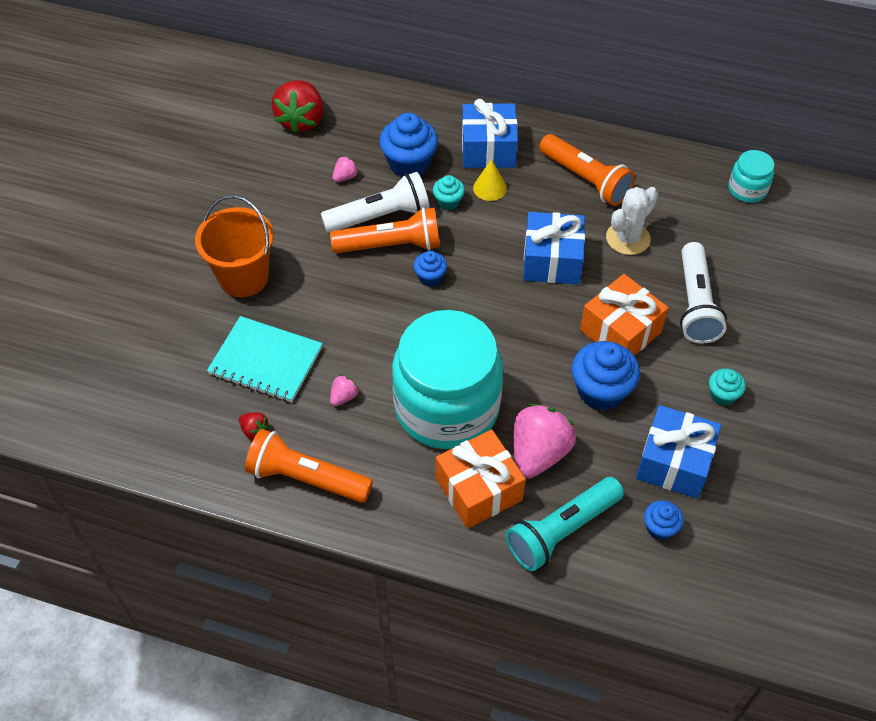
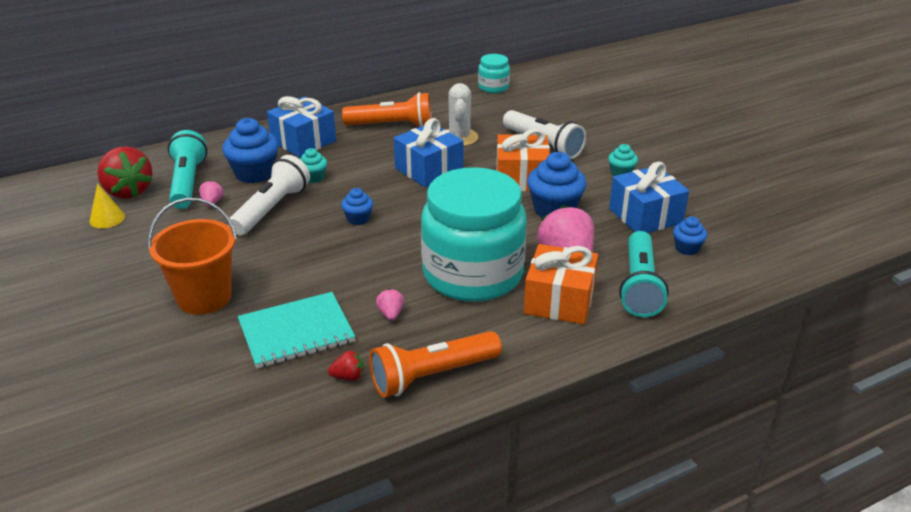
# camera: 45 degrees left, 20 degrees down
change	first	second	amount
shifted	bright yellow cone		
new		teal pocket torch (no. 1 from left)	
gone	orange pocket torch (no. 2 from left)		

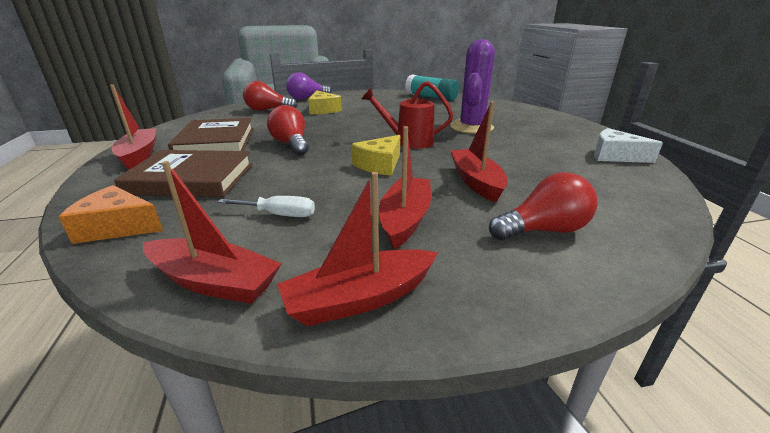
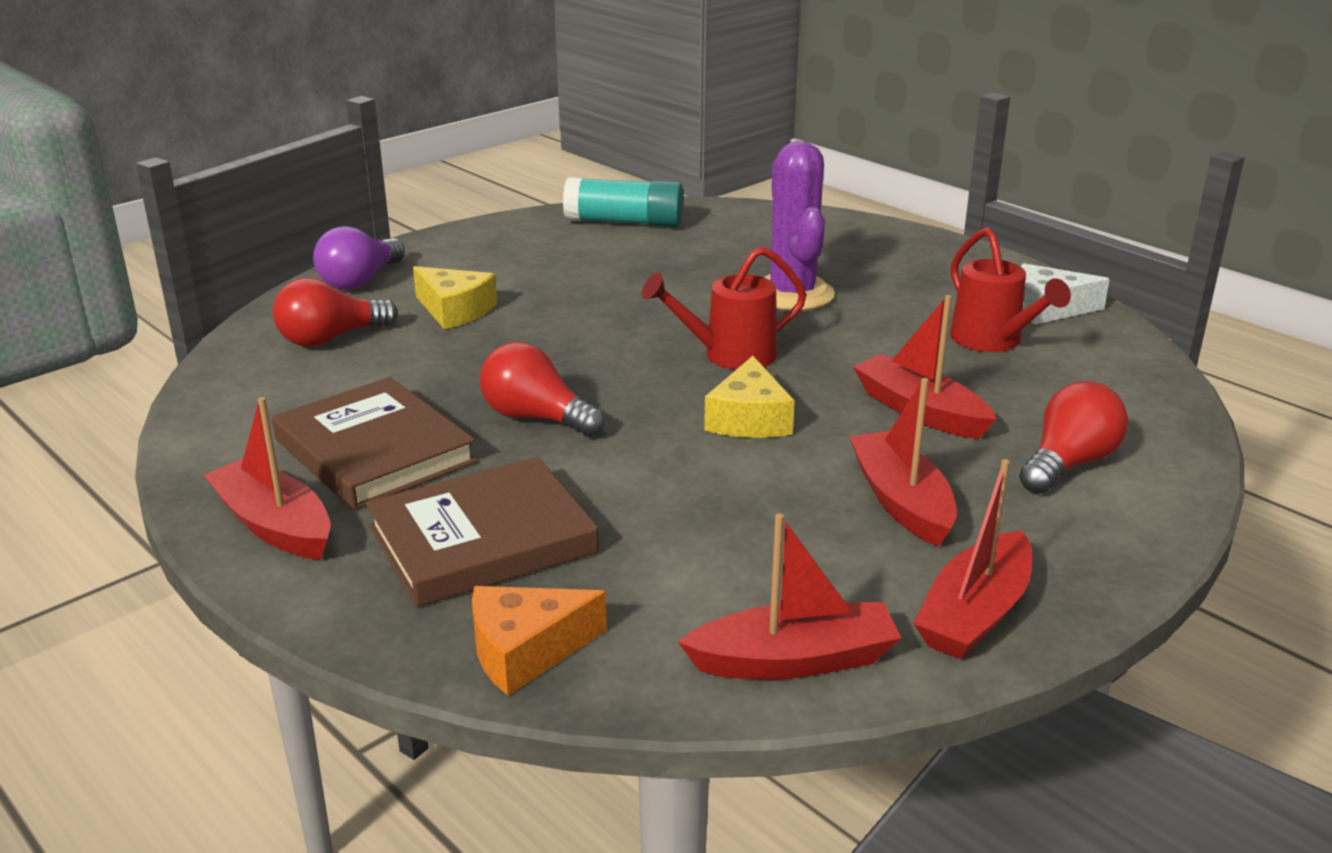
# camera: 30 degrees left, 0 degrees up
change	first	second	amount
new		crimson watering pot (no. 2 from left)	
gone	pure white hand screwdriver		

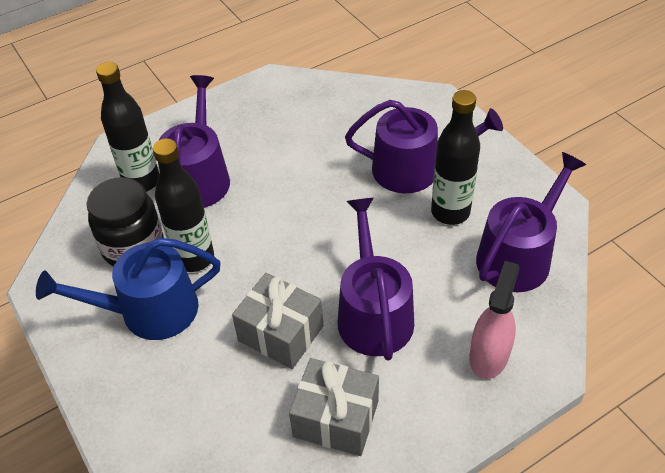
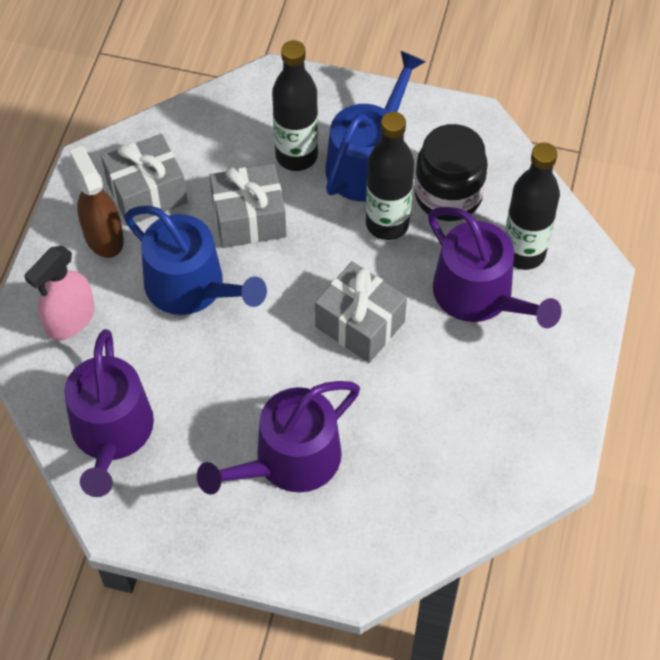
# camera: 135 degrees right, 10 degrees up
change	first	second	amount
rotated	pink spray bottle		60 degrees clockwise
new		brown spray bottle	
repainted	violet watering pot (no. 2 from left)	cobalt watering pot (no. 1 from left)	
shifted	ebony bottle (no. 3 from left in the first image)	ebony bottle (no. 1 from left)	
new		grey wrapped gift (no. 3 from left)	

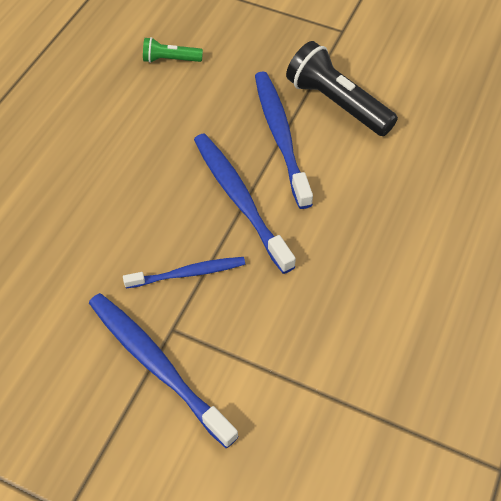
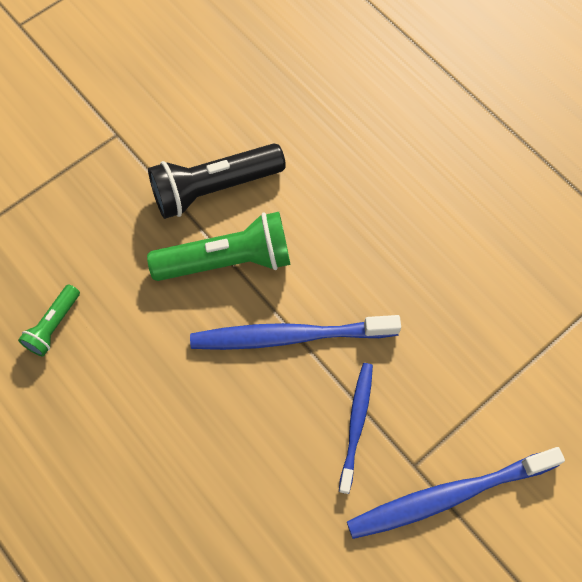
# camera: 65 degrees left, 10 degrees up
change	first	second	amount
swapped	cobalt tooth brush (no. 4 from left)	leaf-green pocket torch (no. 2 from left)	

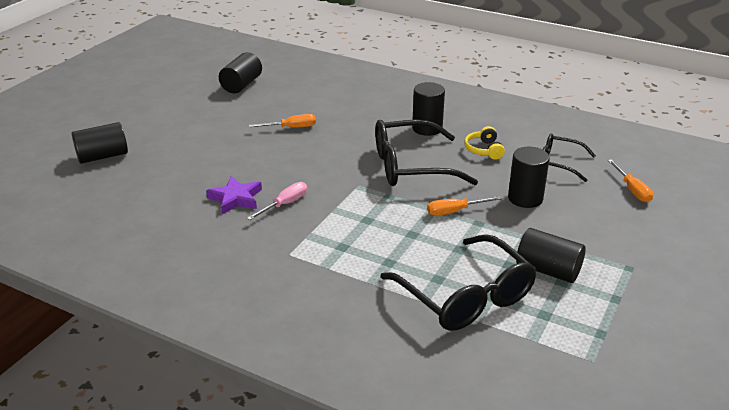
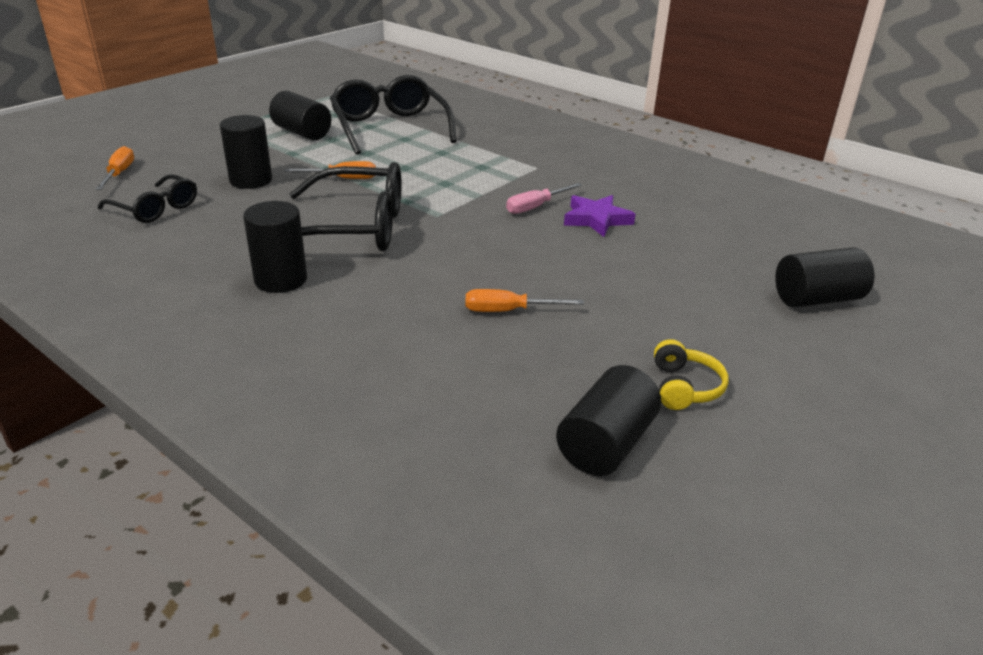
# camera: 170 degrees left, 0 degrees up
change	first	second	amount
shifted	bright yellow headset		

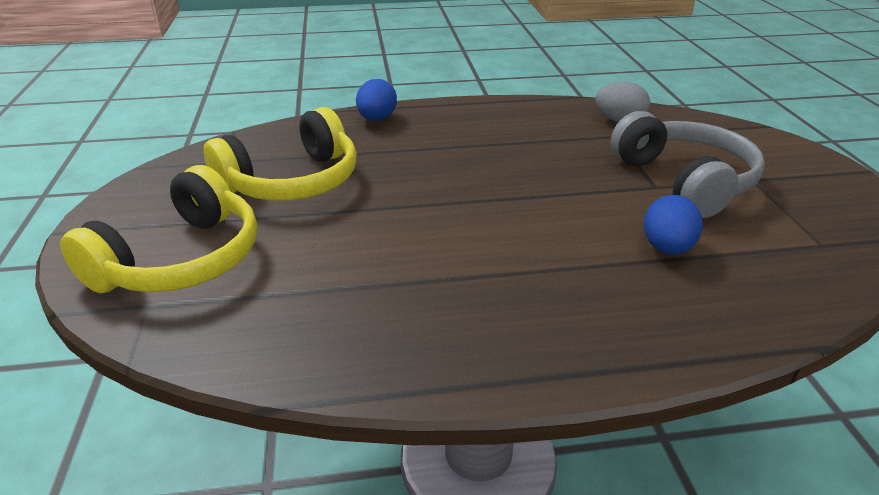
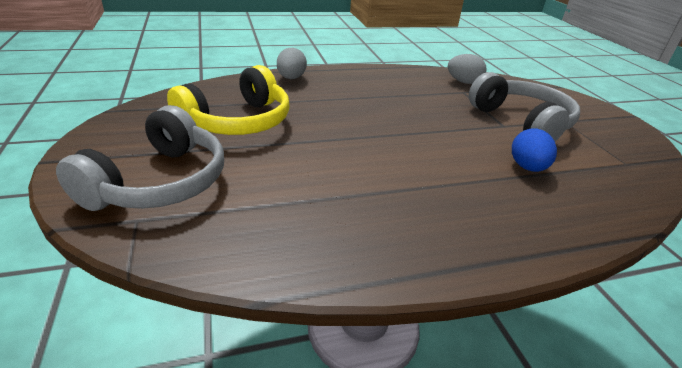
# camera: 10 degrees left, 0 degrees up
change	first	second	amount
repainted	bright yellow headset (no. 1 from left)	grey headset (no. 1 from left)	
repainted	cobalt egg (no. 1 from left)	grey egg (no. 1 from left)	

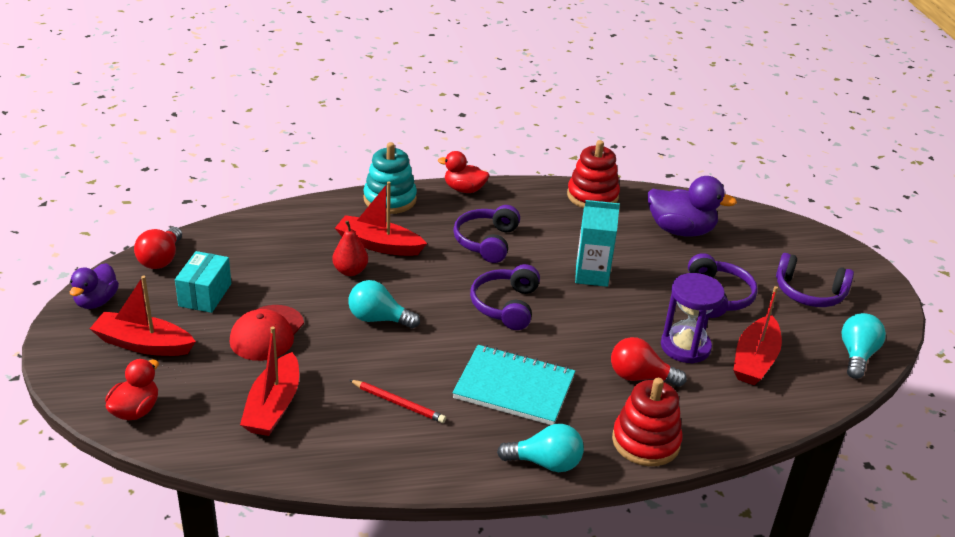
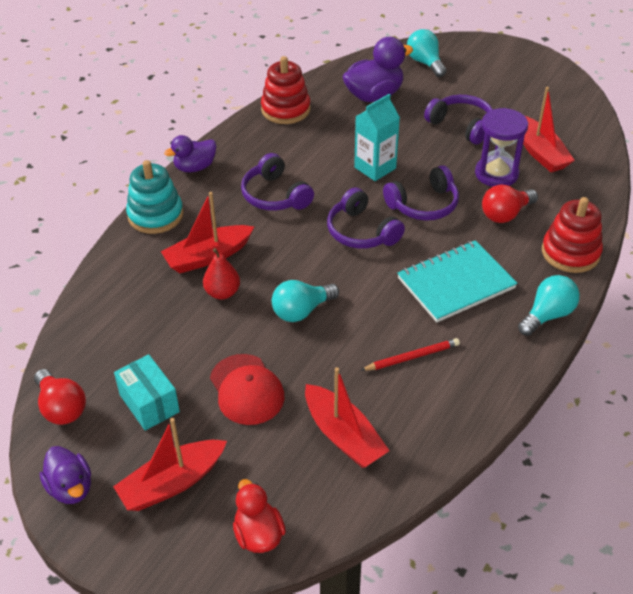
# camera: 45 degrees left, 10 degrees up
change	first	second	amount
repainted	crimson rubber duck (no. 2 from left)	violet rubber duck (no. 2 from left)	
shifted	violet headset (no. 4 from left in the first image)	violet headset (no. 3 from left)	
shifted	teal light bulb (no. 3 from left in the first image)	teal light bulb (no. 2 from left)	

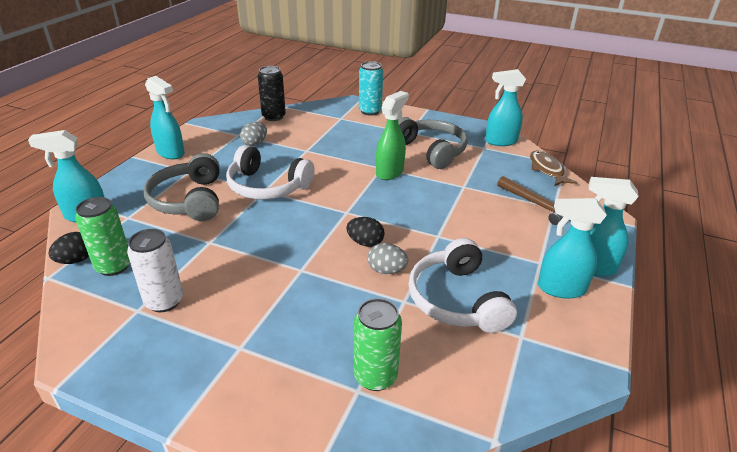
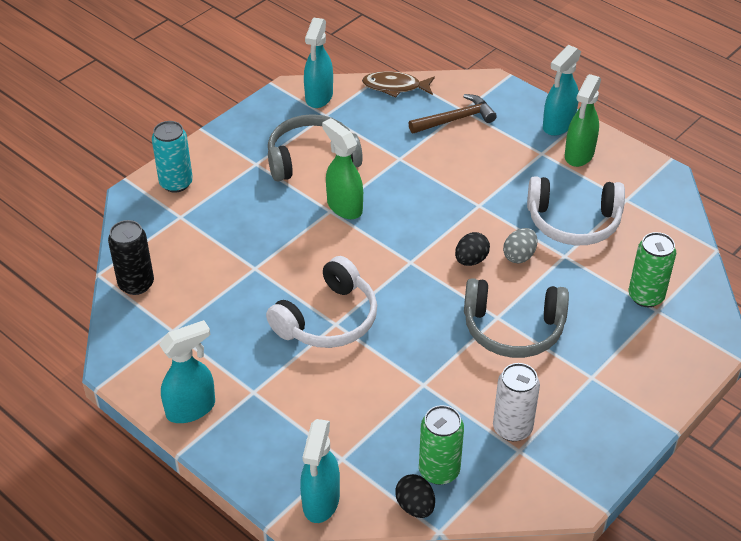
# camera: 70 degrees left, 10 degrees up
change	first	second	amount
shifted	grey headset (no. 1 from left in the first image)	grey headset (no. 2 from left)	
repainted	teal spray bottle (no. 4 from left)	leaf-green spray bottle (no. 2 from left)	
gone	grey egg (no. 1 from left)		

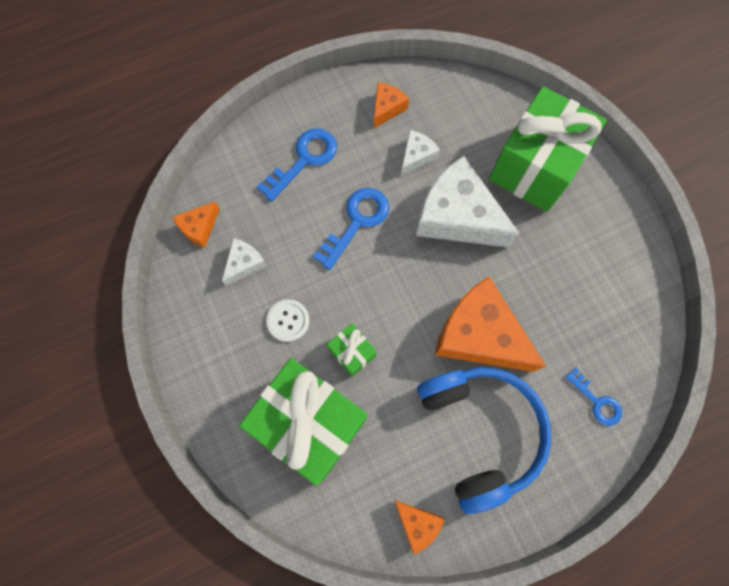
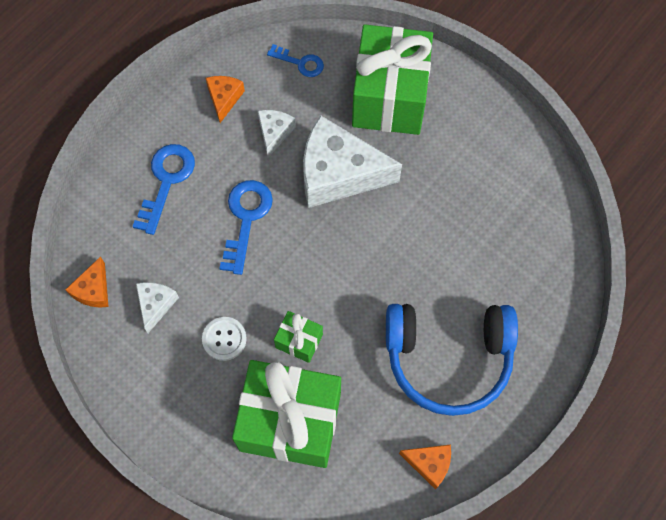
# camera: 25 degrees left, 5 degrees down
change	first	second	amount
shifted	cobalt door key (no. 3 from left)		
rotated	cobalt headset		135 degrees clockwise
gone	orange cheese (no. 4 from left)		

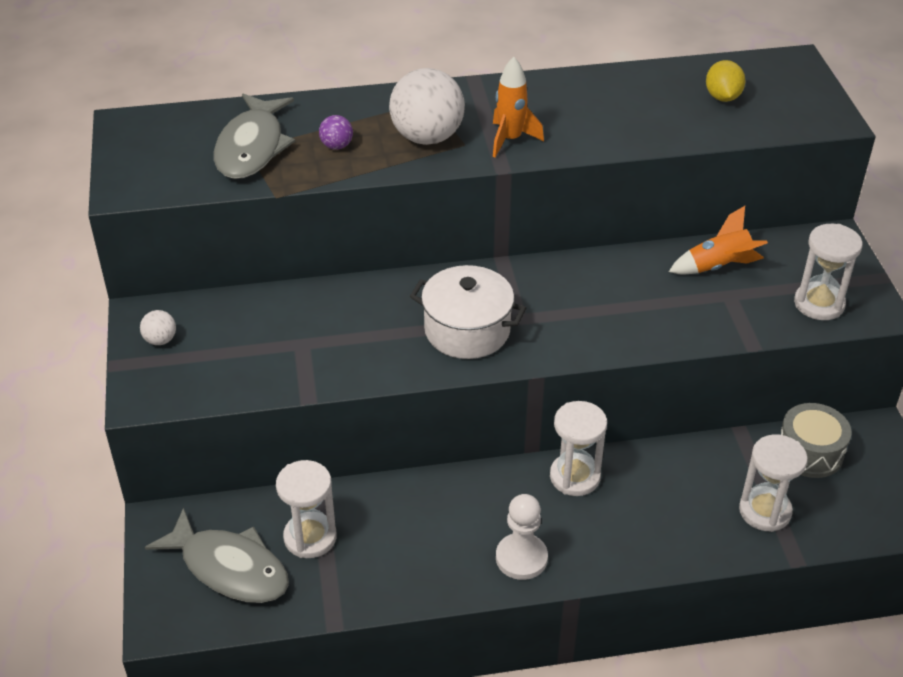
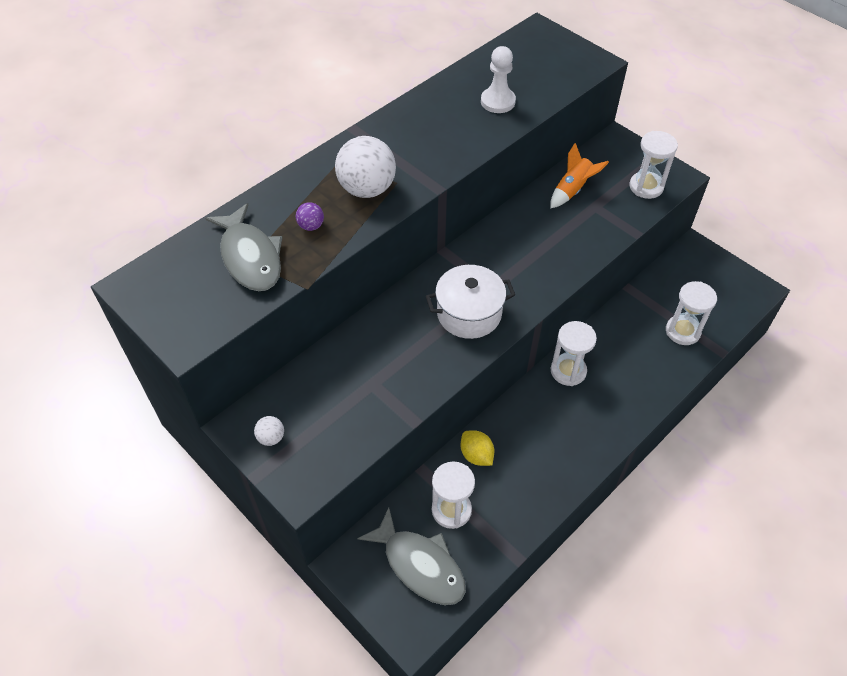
# camera: 35 degrees left, 10 degrees up
change	first	second	amount
rotated	grey fish figure (no. 1 from left in the first image)	grey fish figure (no. 2 from left)	45 degrees clockwise
shifted	bright yellow citrus fruit		
shifted	pure white chess pawn		
gone	orange rocket (no. 1 from left)		
gone	grey toy drum		

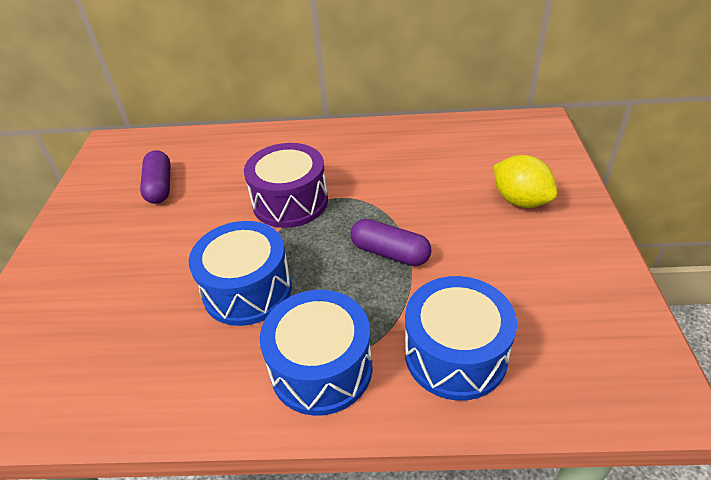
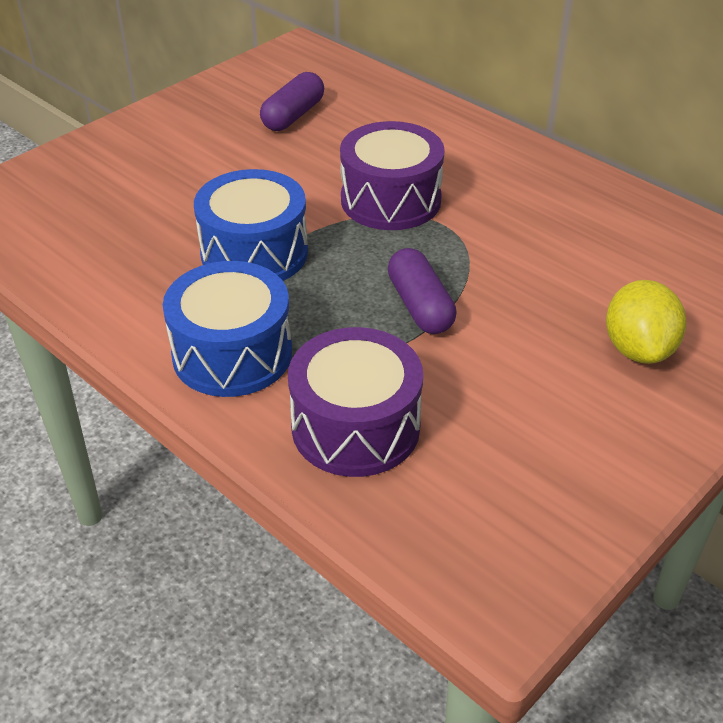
# camera: 40 degrees right, 0 degrees up
change	first	second	amount
repainted	cobalt toy drum (no. 3 from left)	violet toy drum (no. 1 from left)	

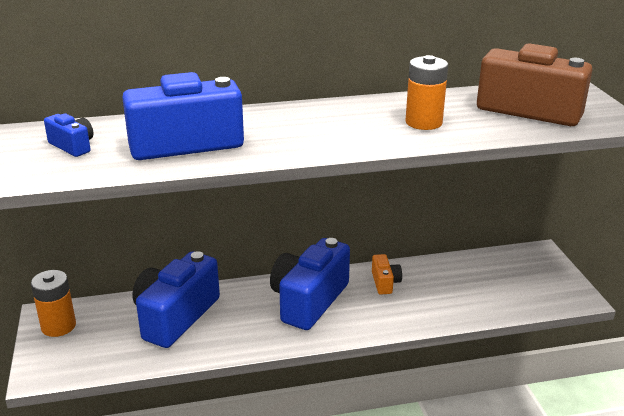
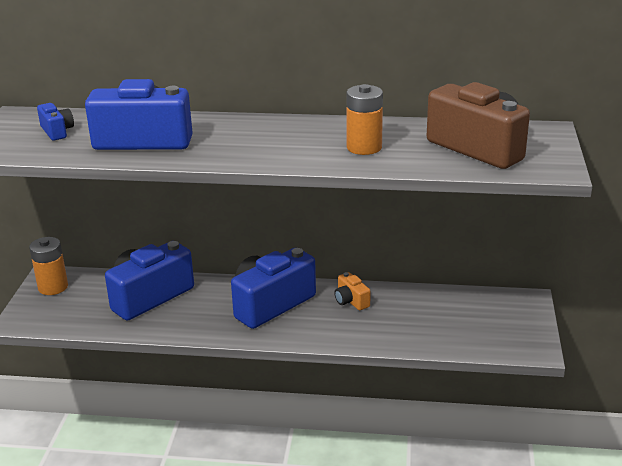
# camera: 20 degrees right, 0 degrees up
change	first	second	amount
rotated	orange compact camera		135 degrees clockwise

